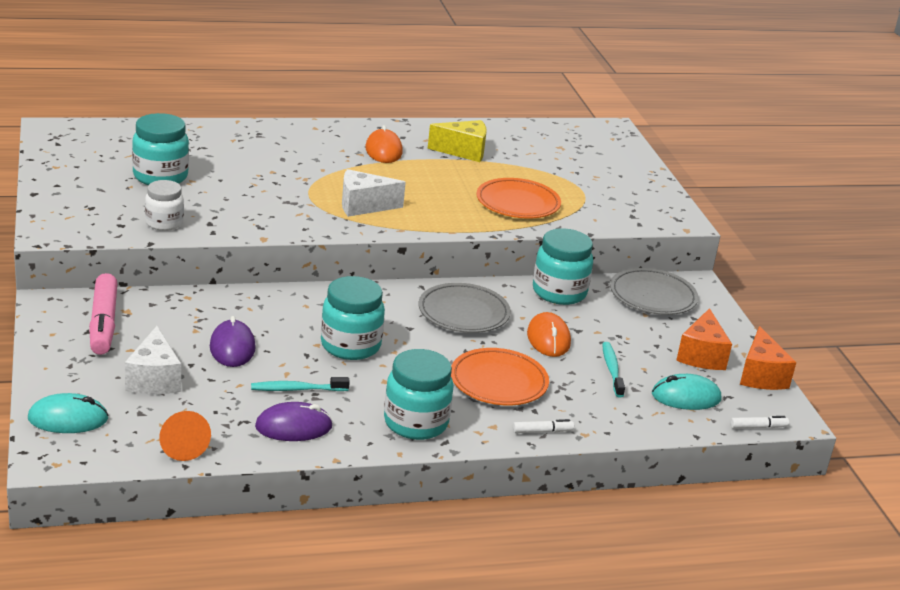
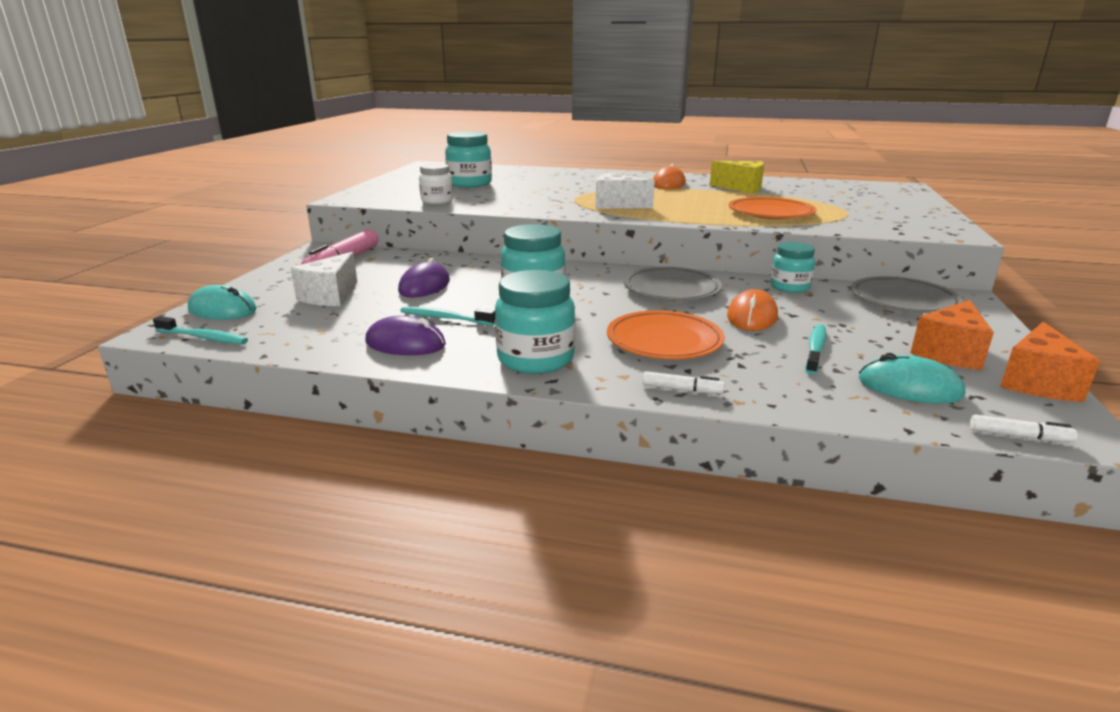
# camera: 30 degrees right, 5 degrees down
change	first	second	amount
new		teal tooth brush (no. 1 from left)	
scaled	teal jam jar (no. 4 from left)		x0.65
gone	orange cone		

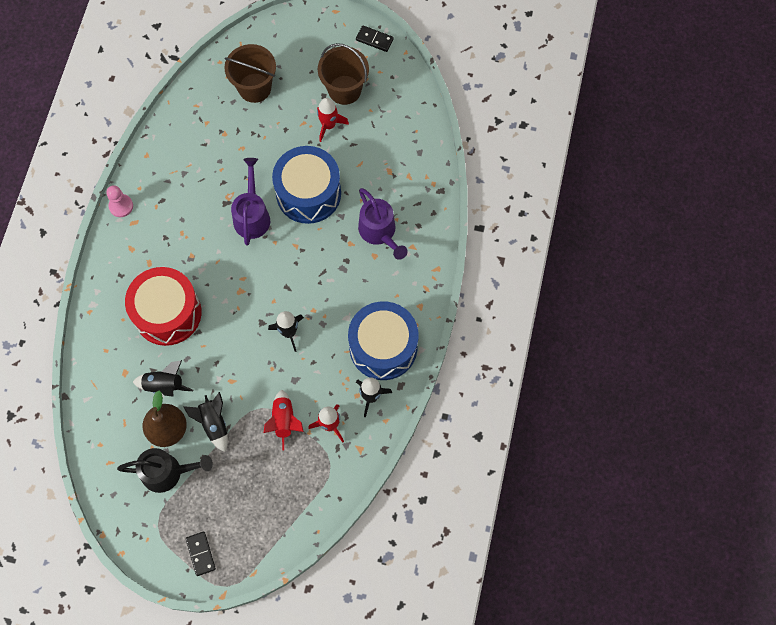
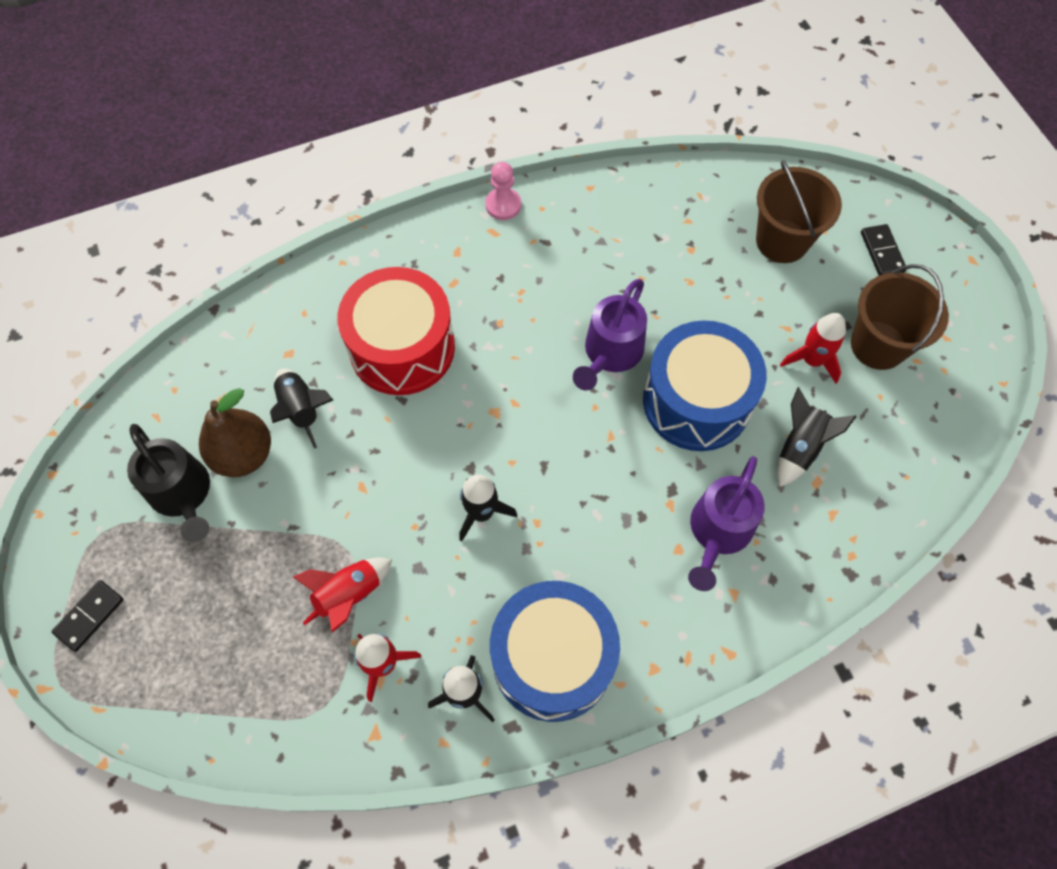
# camera: 55 degrees right, 5 degrees down
change	first	second	amount
rotated	violet watering pot (no. 1 from left)		150 degrees clockwise
shifted	ebony rocket (no. 2 from left in the first image)	ebony rocket (no. 4 from left)	
shifted	ebony domino tile (no. 2 from left)		

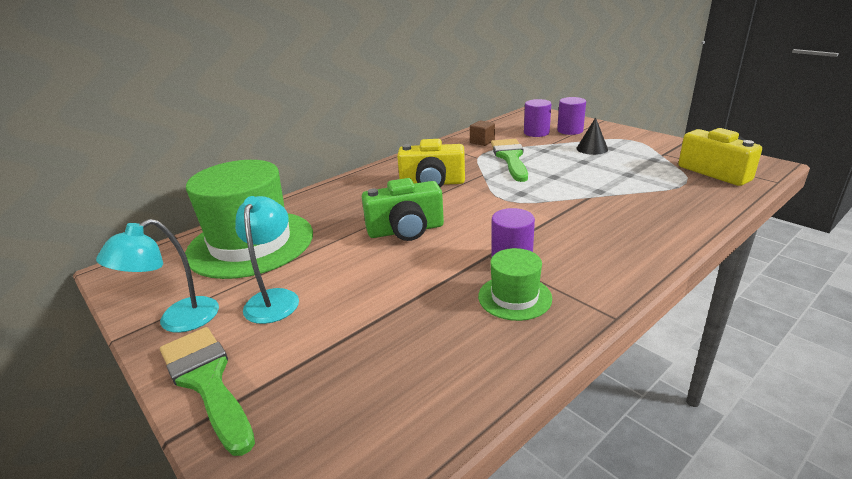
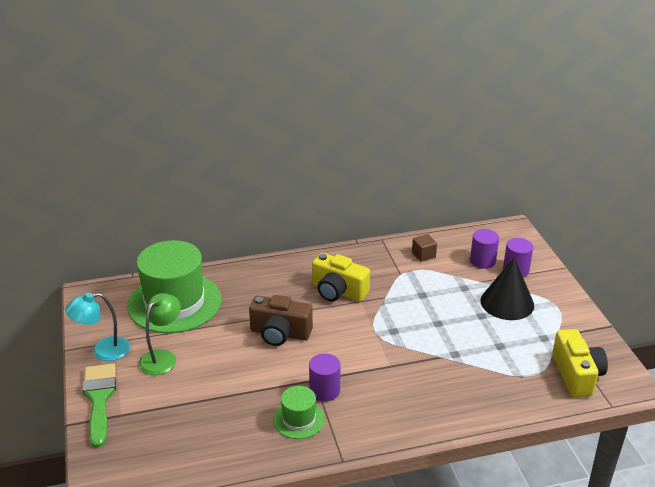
# camera: 25 degrees right, 5 degrees up
change	first	second	amount
repainted	teal desk lamp (no. 2 from left)	leaf-green desk lamp	
repainted	leaf-green compact camera	brown compact camera	
scaled	ebony cone		x1.77
gone	leaf-green paint brush (no. 2 from left)		

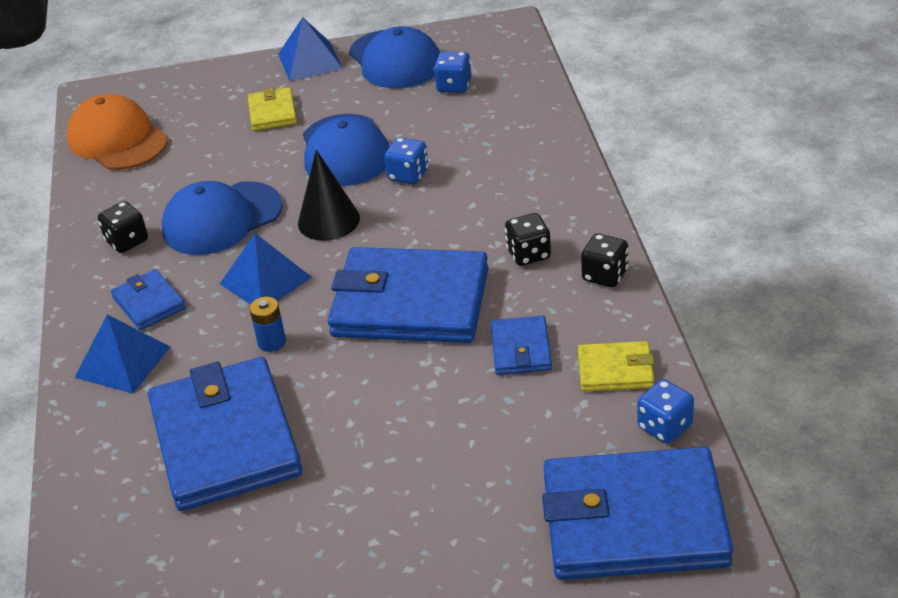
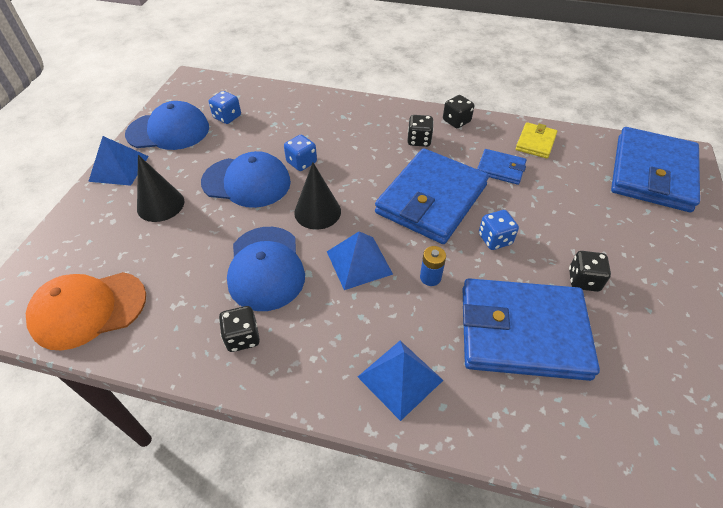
# camera: 70 degrees left, 10 degrees up
change	first	second	amount
swapped	bright yellow card wallet (no. 1 from left)	ebony cone (no. 1 from left)	
shifted	cobalt dice (no. 3 from left)		
new		ebony dice (no. 4 from left)	
gone	cobalt card wallet (no. 1 from left)		

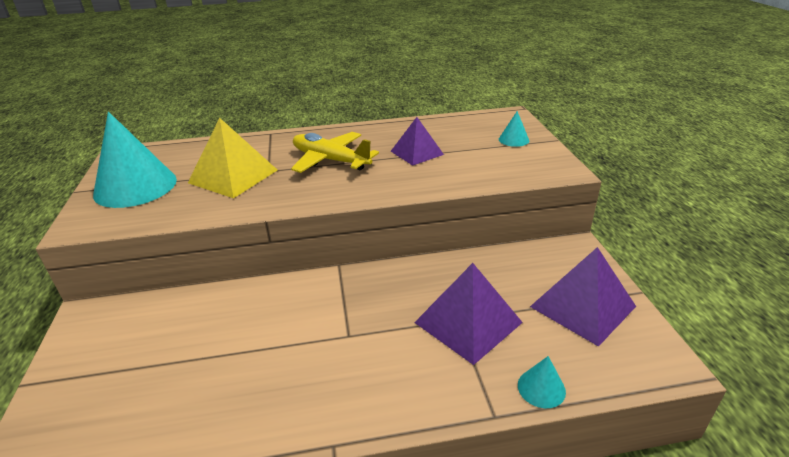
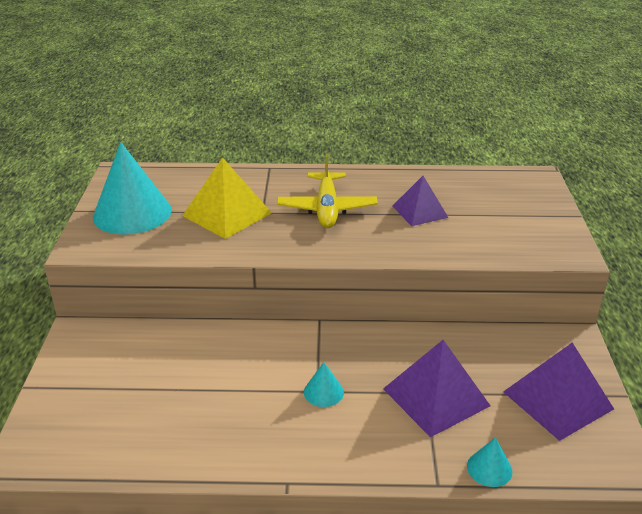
# camera: 10 degrees right, 0 degrees up
change	first	second	amount
rotated	bright yellow aeroplane		135 degrees counterclockwise
shifted	teal cone (no. 2 from left)		

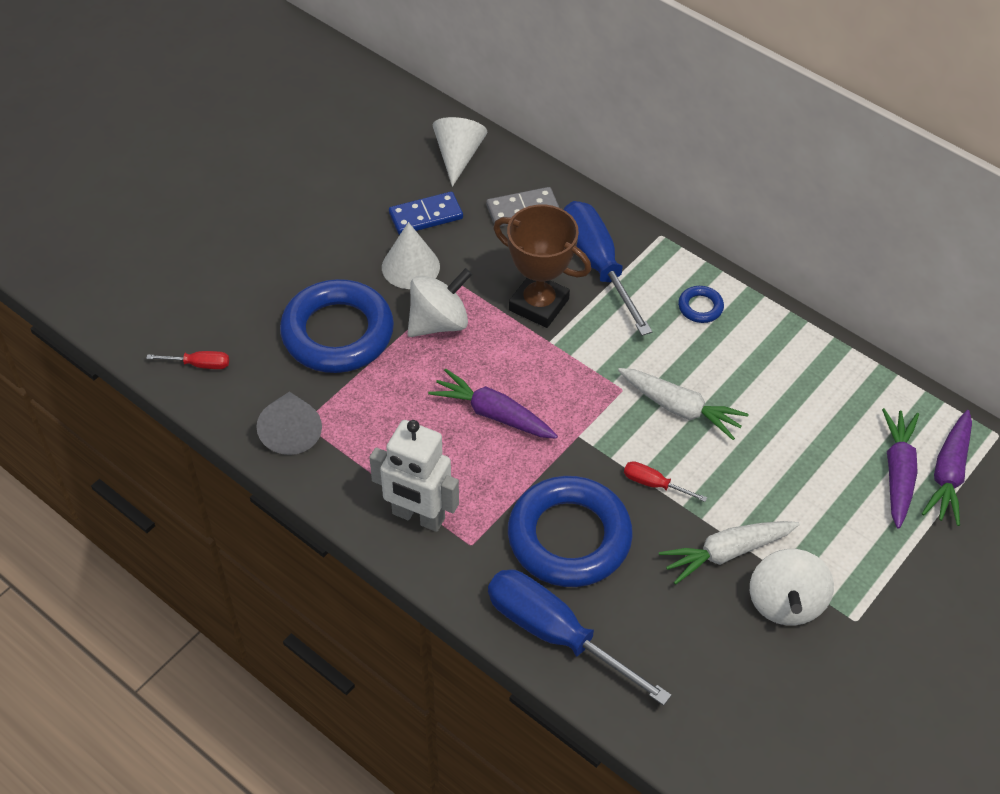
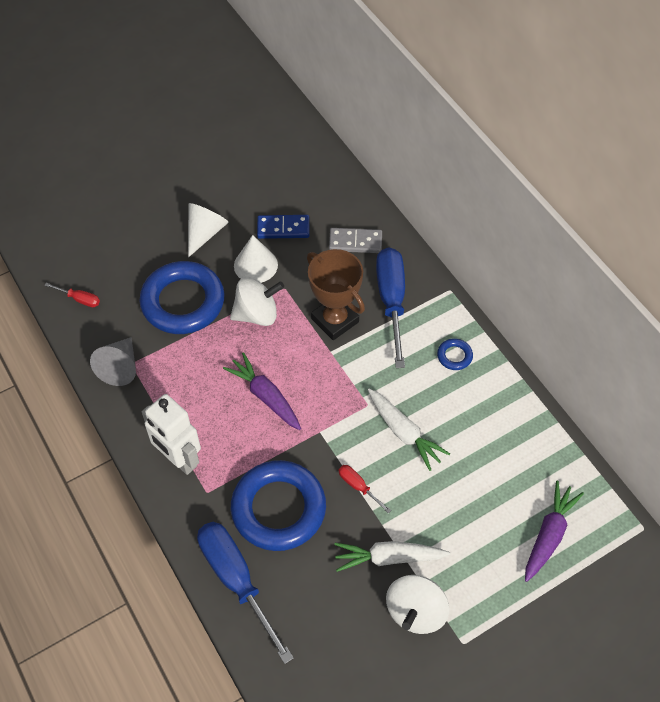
# camera: 20 degrees right, 5 degrees up
change	first	second	amount
shifted	pure white cone (no. 2 from left in the first image)	pure white cone (no. 1 from left)	
gone	violet root vegetable (no. 3 from left)		

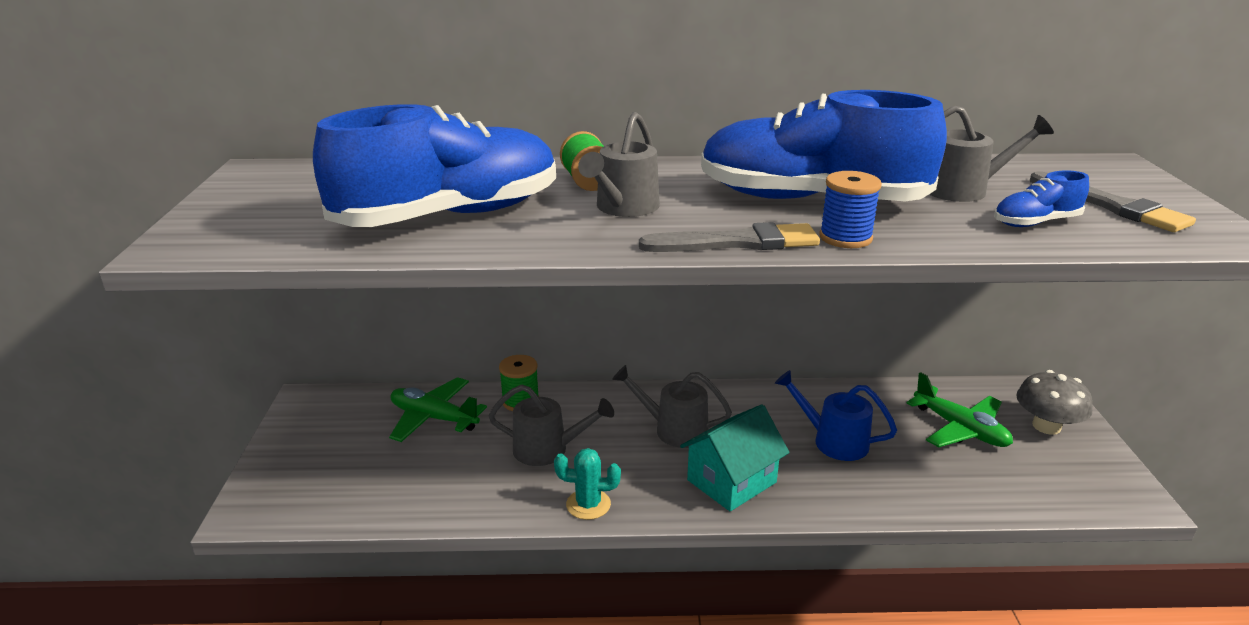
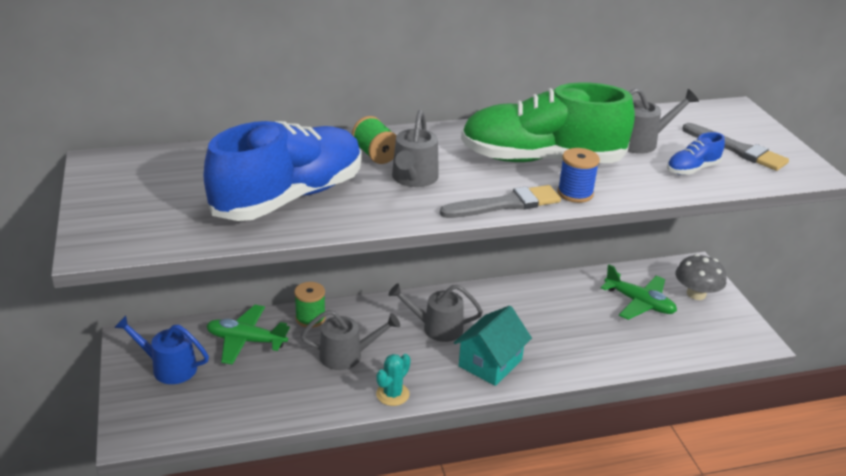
# camera: 15 degrees left, 5 degrees up
change	first	second	amount
shifted	cobalt watering pot		
rotated	teal cactus		45 degrees counterclockwise
repainted	cobalt sneaker (no. 2 from left)	leaf-green sneaker	

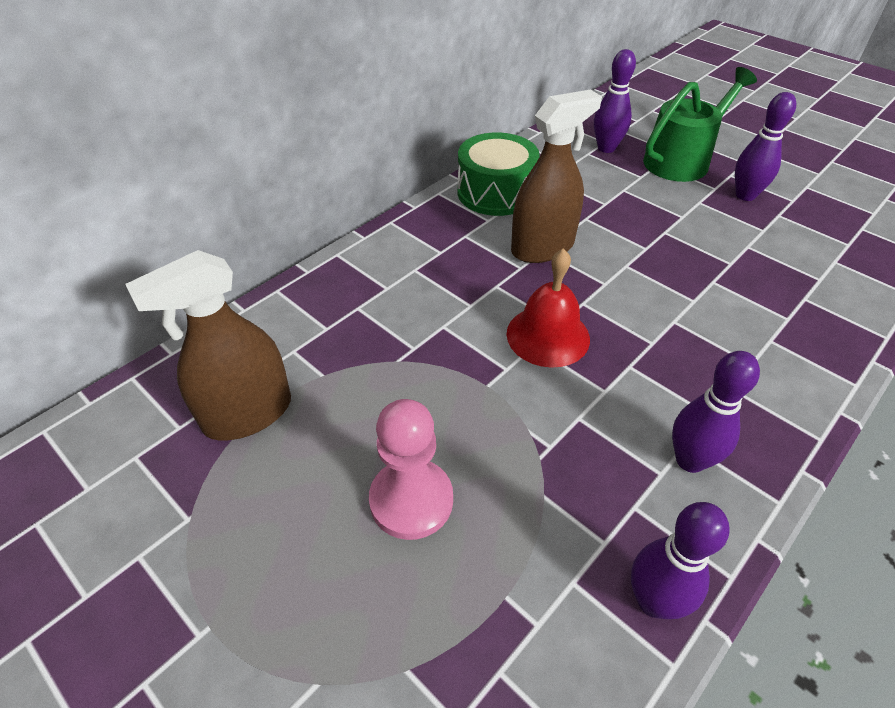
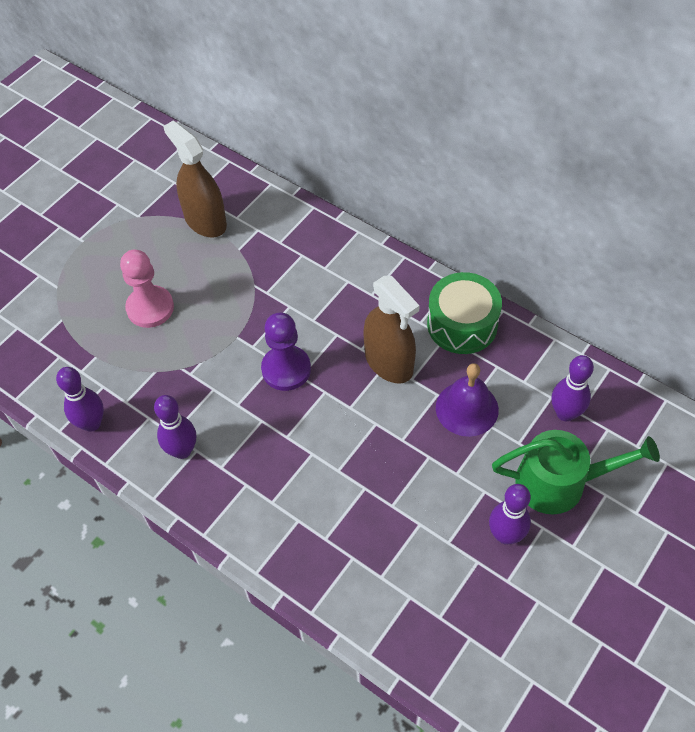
# camera: 85 degrees right, 10 degrees up
change	first	second	amount
swapped	crimson bell	violet chess pawn	
new		violet bell	
rotated	leaf-green watering pot		45 degrees counterclockwise

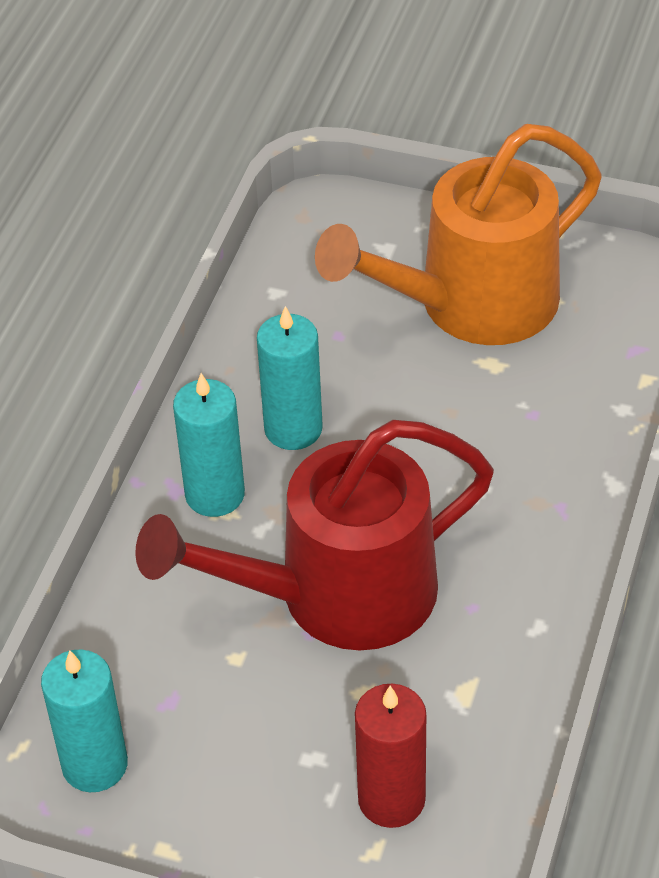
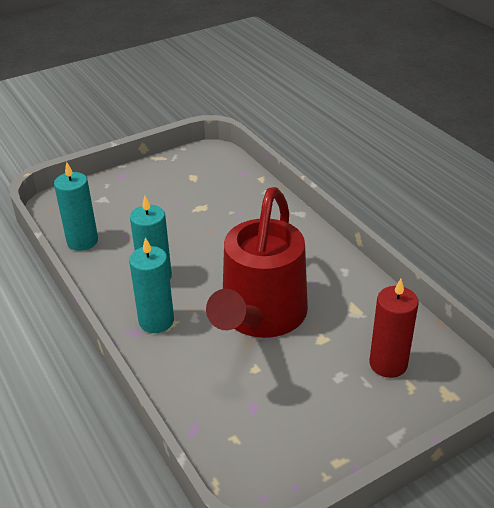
# camera: 50 degrees left, 10 degrees down
change	first	second	amount
shifted	teal pillar candle (no. 1 from left)		
gone	orange watering pot		

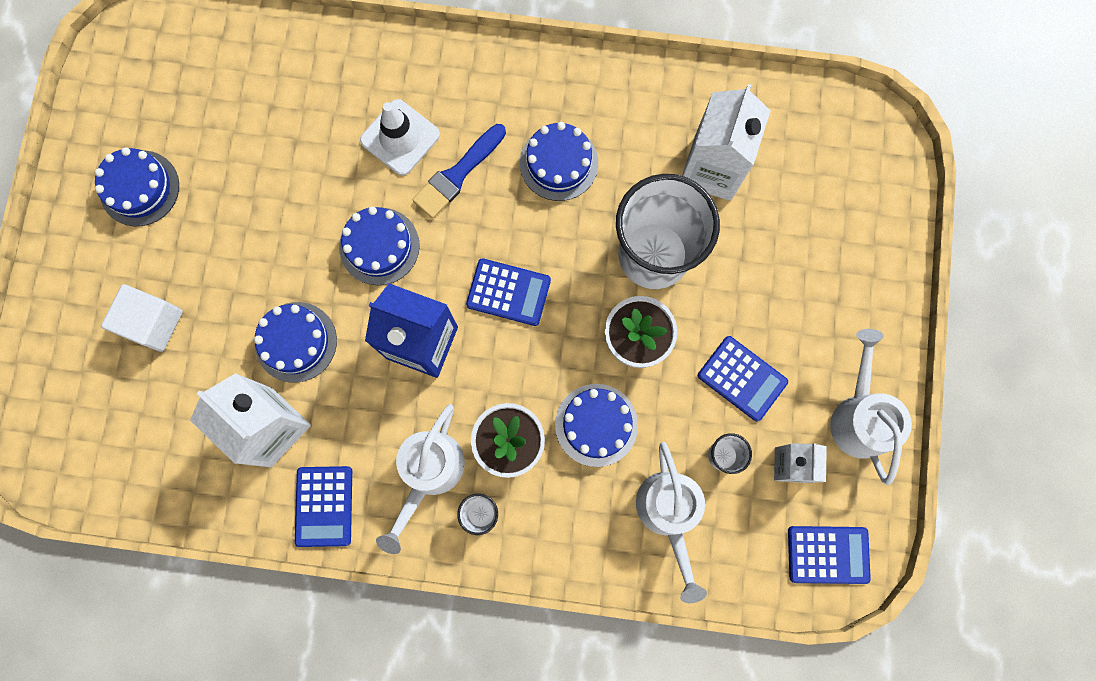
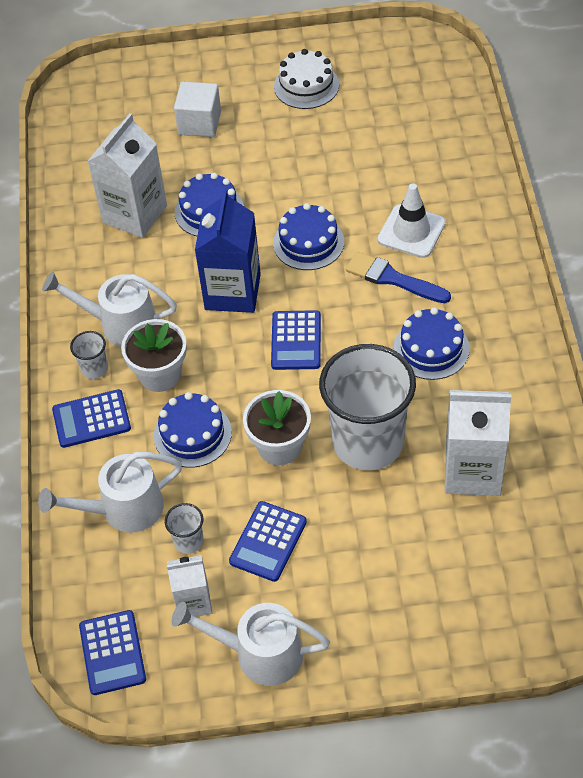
# camera: 80 degrees right, 25 degrees down
change	first	second	amount
shifted	cobalt adding machine (no. 1 from left)		
rotated	pure white watering pot (no. 3 from left)		150 degrees counterclockwise
repainted	cobalt layer cake (no. 1 from left)	pure white layer cake	

